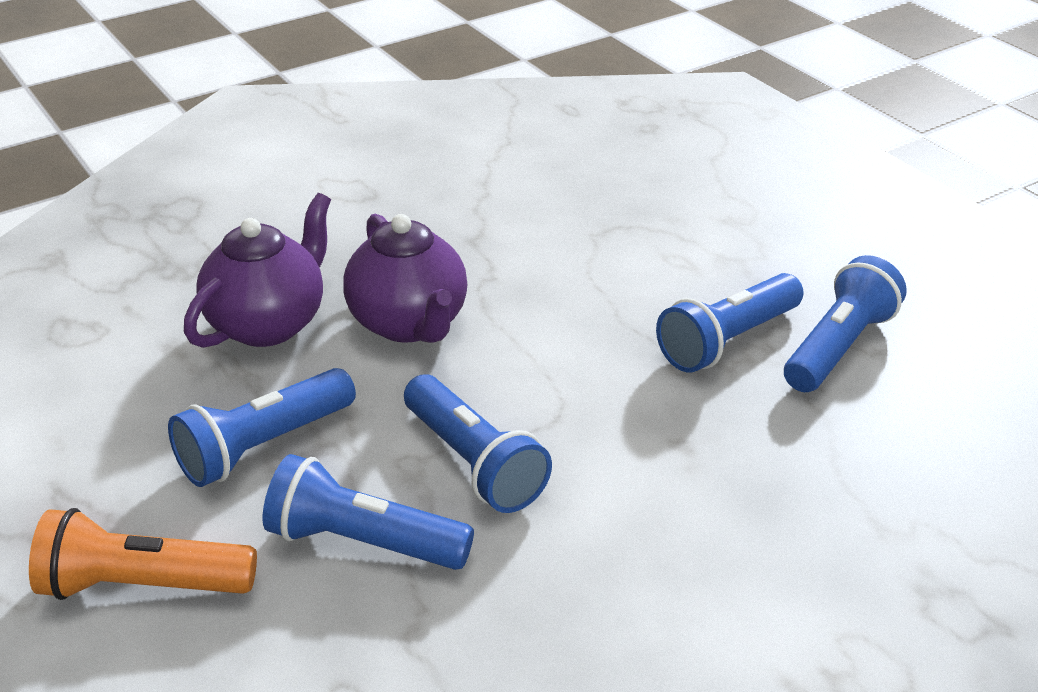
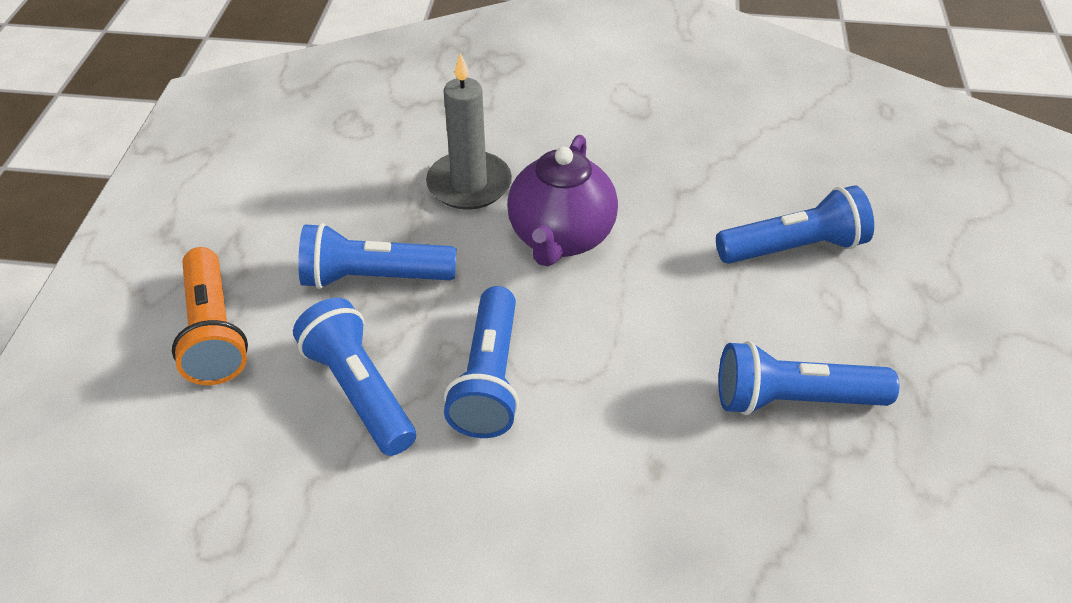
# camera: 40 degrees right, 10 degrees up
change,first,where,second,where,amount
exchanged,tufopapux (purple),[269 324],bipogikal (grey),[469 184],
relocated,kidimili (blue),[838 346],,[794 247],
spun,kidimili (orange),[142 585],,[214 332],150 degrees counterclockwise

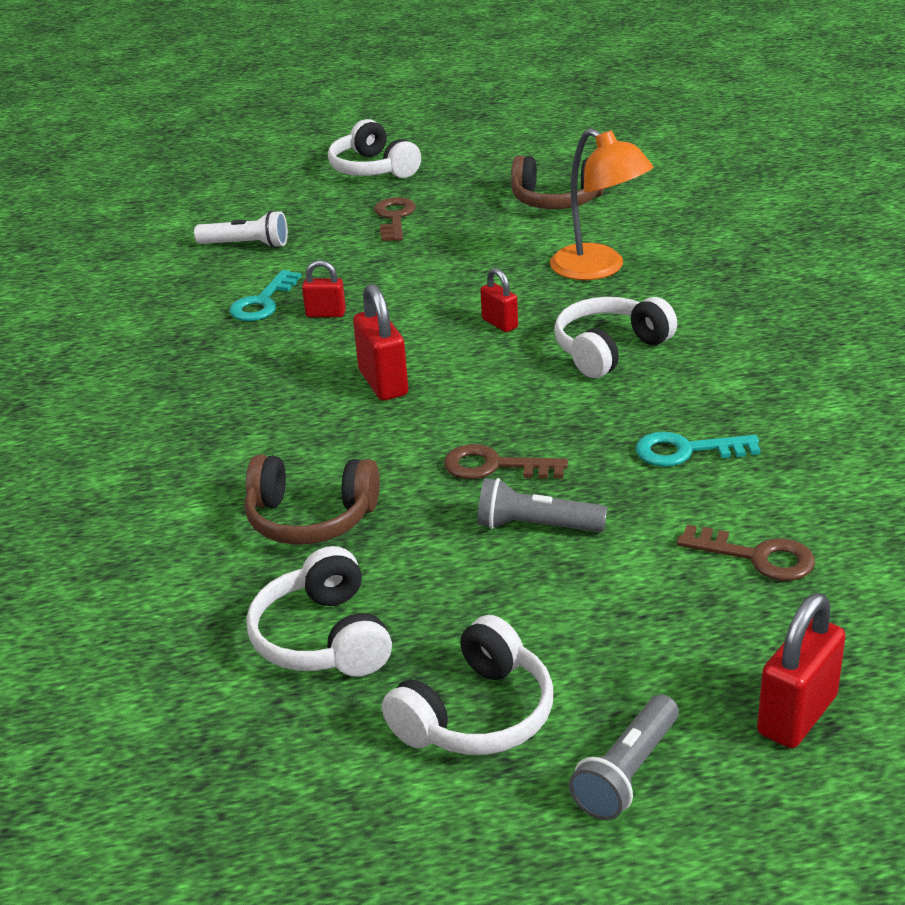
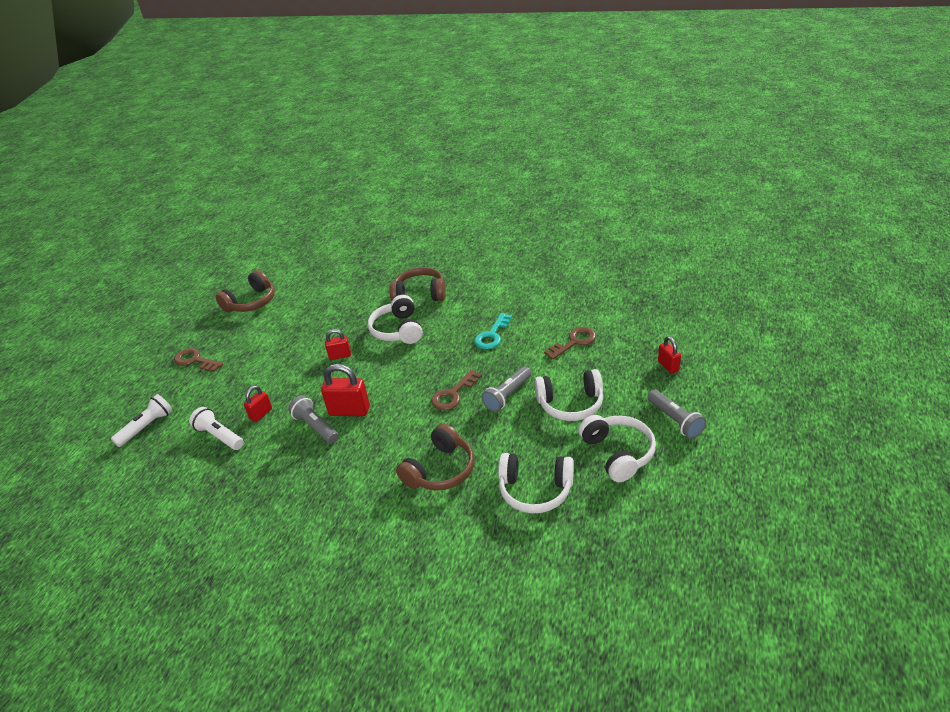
# camera: 60 degrees left, 5 degrees up
change,first,where,second,where,amount
relocated,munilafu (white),[373 169],,[570 404],
missing,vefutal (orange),[599 269],,,
exchanged,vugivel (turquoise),[263 302],kidimili (white),[219 436],
size,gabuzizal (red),[797 715],,[668 366],x0.60
appeared,,,munilafu (brown),[420 294],
appeared,,,kidimili (grey),[315 427],

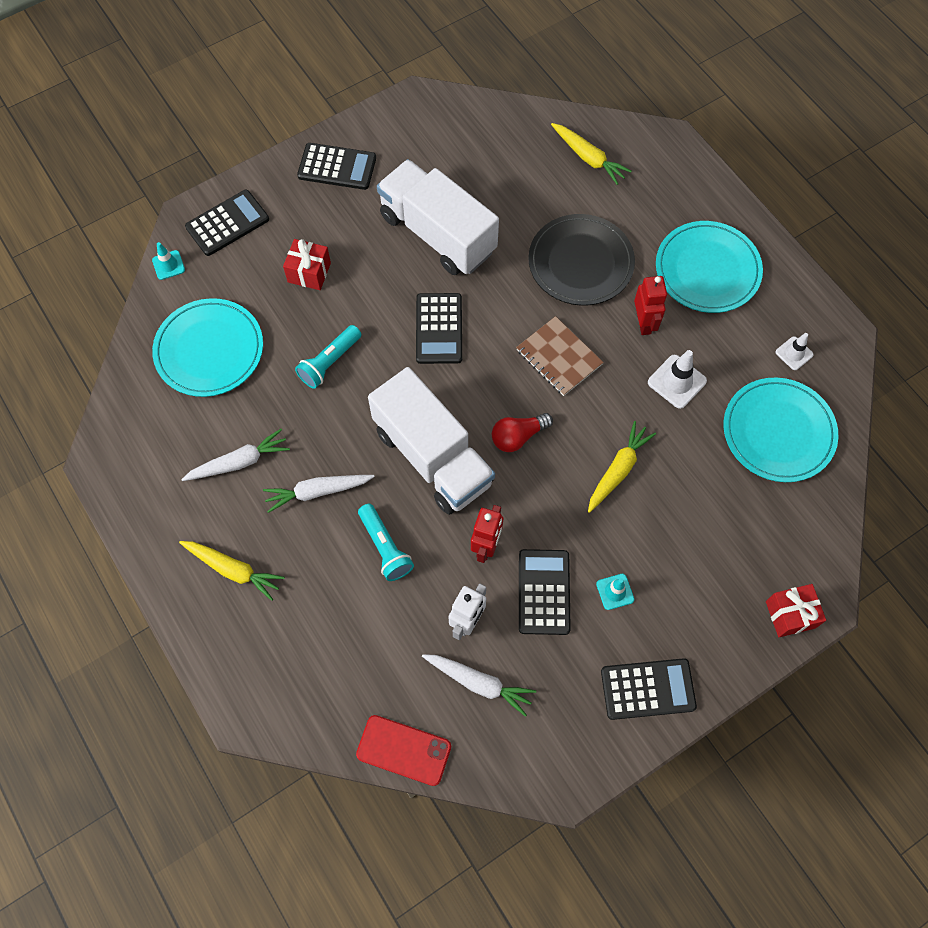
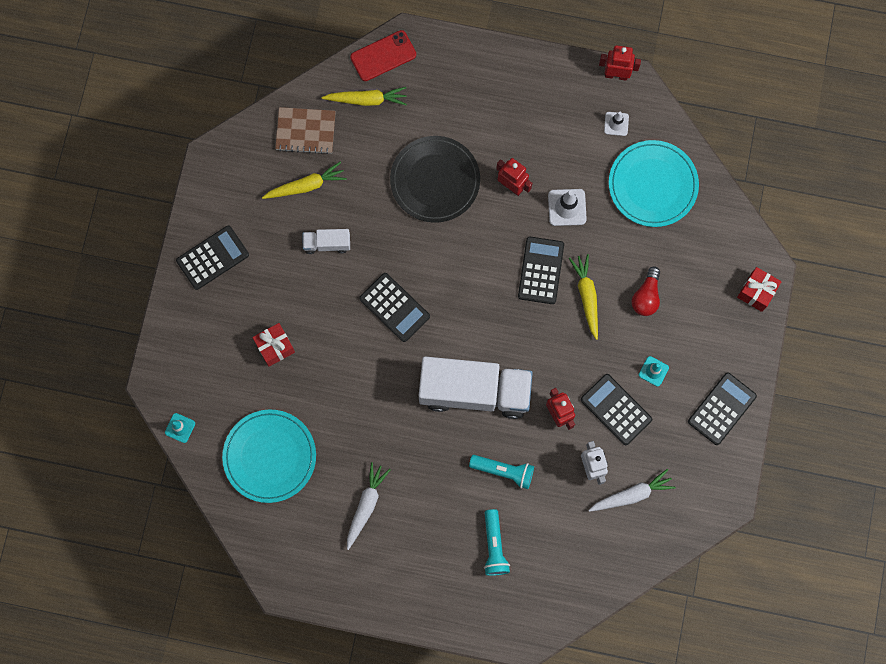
# camera: 45 degrees left, 10 degrees up
change,first,where,second,where,amount
size,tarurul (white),[437 234],,[327 244],x0.44
relocated,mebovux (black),[227 223],,[540 270],
missing,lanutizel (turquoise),[707 270],,,
relocated,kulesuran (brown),[559 357],,[305 131],
relocated,kidimili (turquoise),[330 362],,[494 546],
relocated,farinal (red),[518 436],,[646 296],
missing,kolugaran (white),[317 492],,,
relocated,kolugaran (yellow),[233 570],,[306 186],
relocated,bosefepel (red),[404 750],,[383 56],
appeared,,,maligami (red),[616 75],

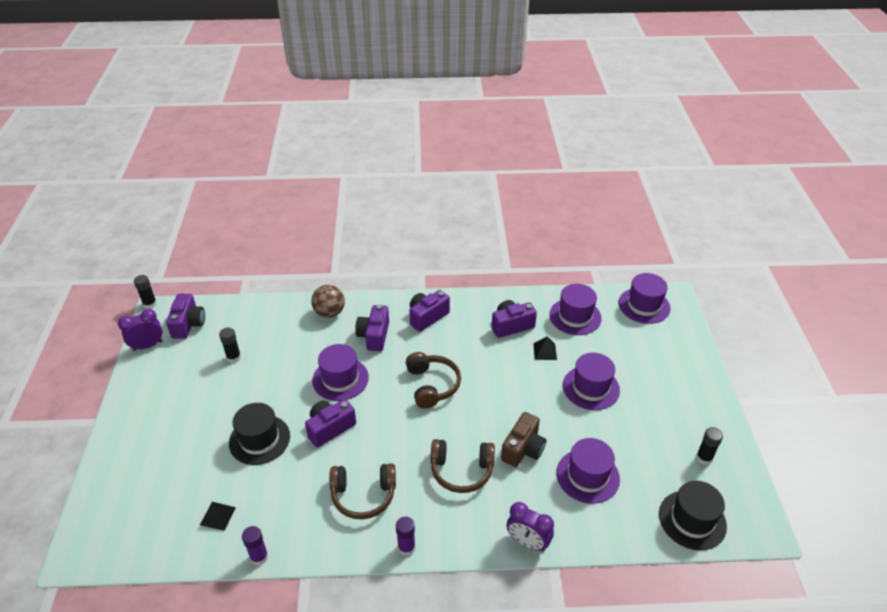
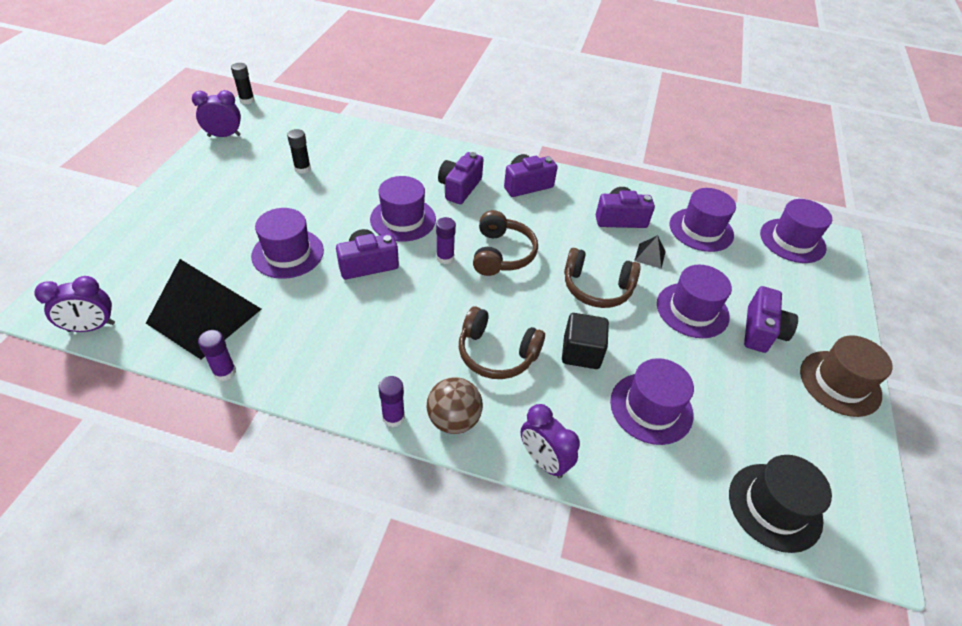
# camera: 15 degrees right, 5 degrees up
change,first,where,second,where,amount
relocated,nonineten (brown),[329 313],,[453 420],
relocated,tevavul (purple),[188 324],,[762 331],
colour,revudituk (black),[259 439],revudituk (purple),[288 253],
exchanged,tevavul (brown),[523 449],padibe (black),[581 352],
missing,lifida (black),[704 458],,,
relocated,munilafu (brown),[363 495],,[597 288],
size,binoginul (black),[218 516],,[204 315],x2.48
appeared,,,lifida (purple),[445 258],
appeared,,,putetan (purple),[91 327],
appeared,,,revudituk (brown),[840 383],

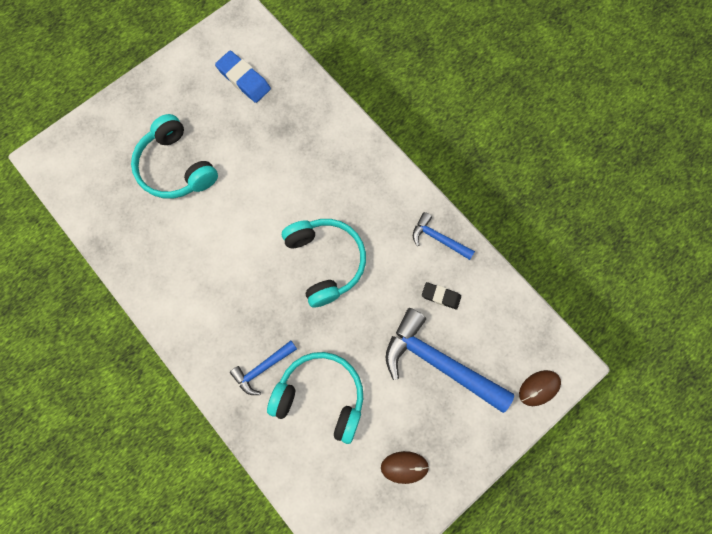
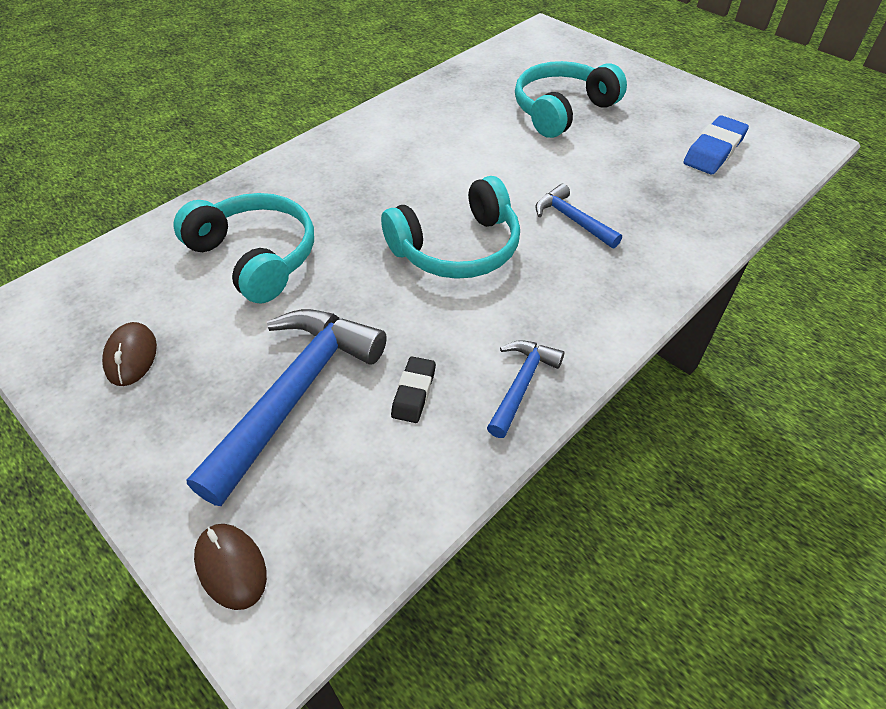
# camera: 85 degrees right, 25 degrees down
change,first,where,second,where,amount
relocated,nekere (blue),[262 368],,[573 220],
spun,munilafu (turquoise),[321 396],,[255 257],60 degrees counterclockwise

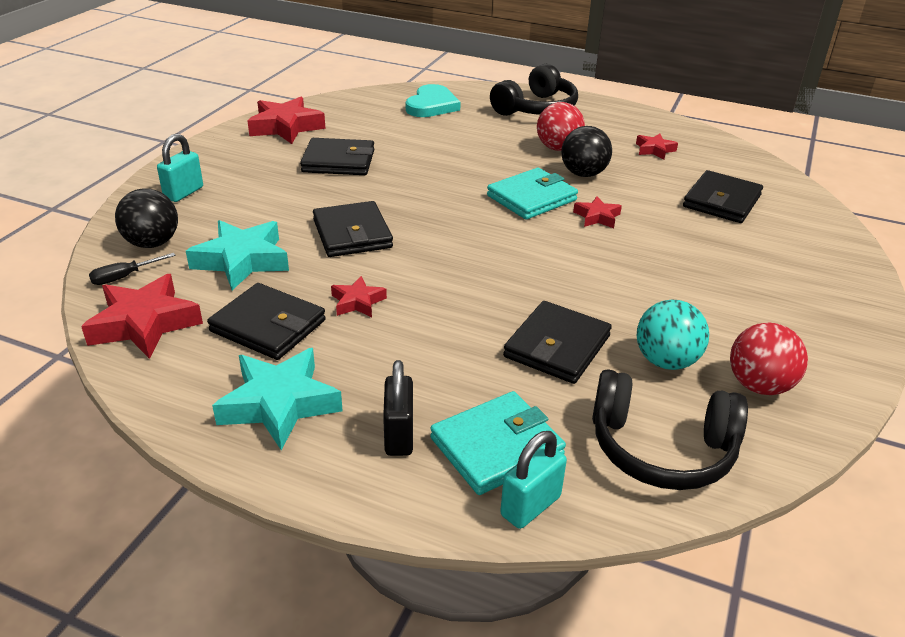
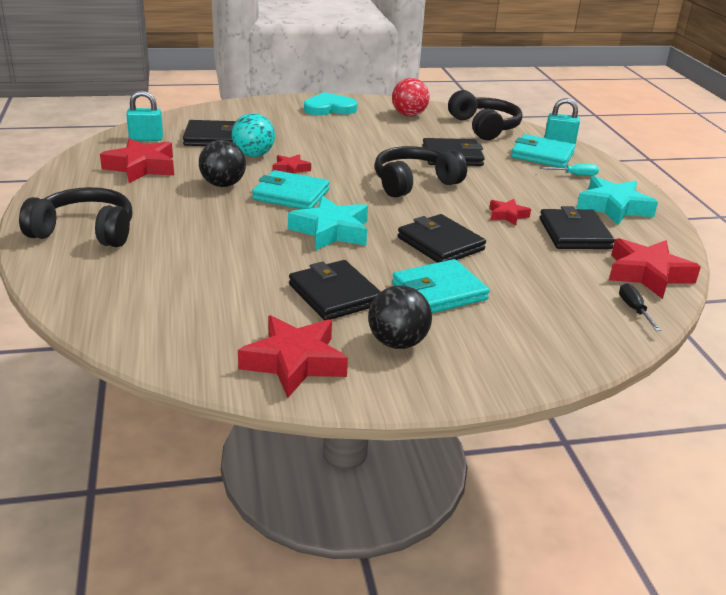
# camera: 125 degrees left, 5 degrees down
change,first,where,second,where,amount
relocated,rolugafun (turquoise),[432 105],,[329 108],
missing,nonineten (red),[558 148],,,
size,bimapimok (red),[654 150],,[141 167],x1.87
relocated,gabuzizal (turquoise),[184 193],,[146 139],
relocated,nonineten (black),[152 243],,[397 343],
spun,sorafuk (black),[352 234],,[440 244],75 degrees counterclockwise
relocated,bimapimok (turquoise),[242 261],,[331 231],
spun,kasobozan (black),[124 277],,[634 309],120 degrees counterclockwise
relocated,nonineten (turquoise),[666 361],,[253 155],
exchanged,gabuzizal (black),[399 435],kasobozan (turquoise),[575 175],
appeared,,,munilafu (black),[414 183],
appeared,,,sorafuk (turquoise),[439 291],

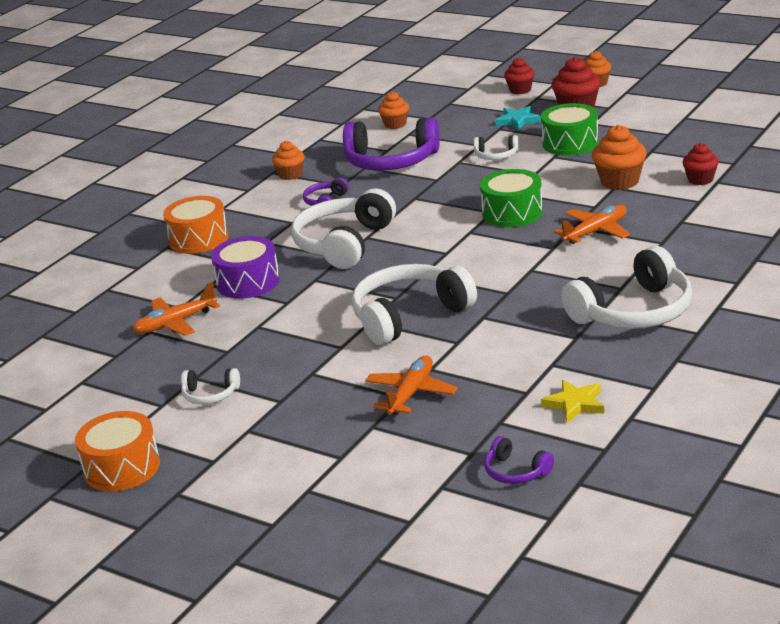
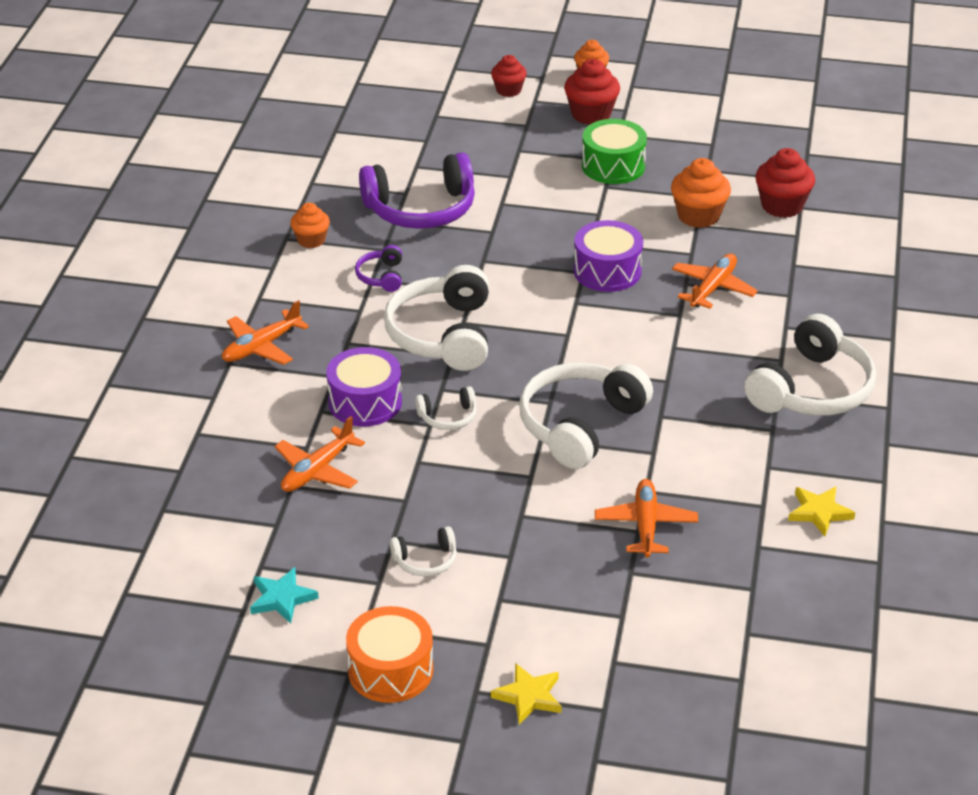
# camera: 25 degrees left, 10 degrees up
change,first,where,second,where,amount
missing,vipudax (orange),[395 124],,,
relocated,bimapimok (turquoise),[518 121],,[282 598],
relocated,munilafu (white),[496 155],,[448 417],
size,vipudax (red),[700 179],,[782 206],x1.54
colour,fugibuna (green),[512 212],fugibuna (purple),[607 271],
exchanged,fugibuna (orange),[198 239],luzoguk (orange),[261 347],
missing,munilafu (purple),[516 471],,,
appeared,,,bimapimok (yellow),[529 696],

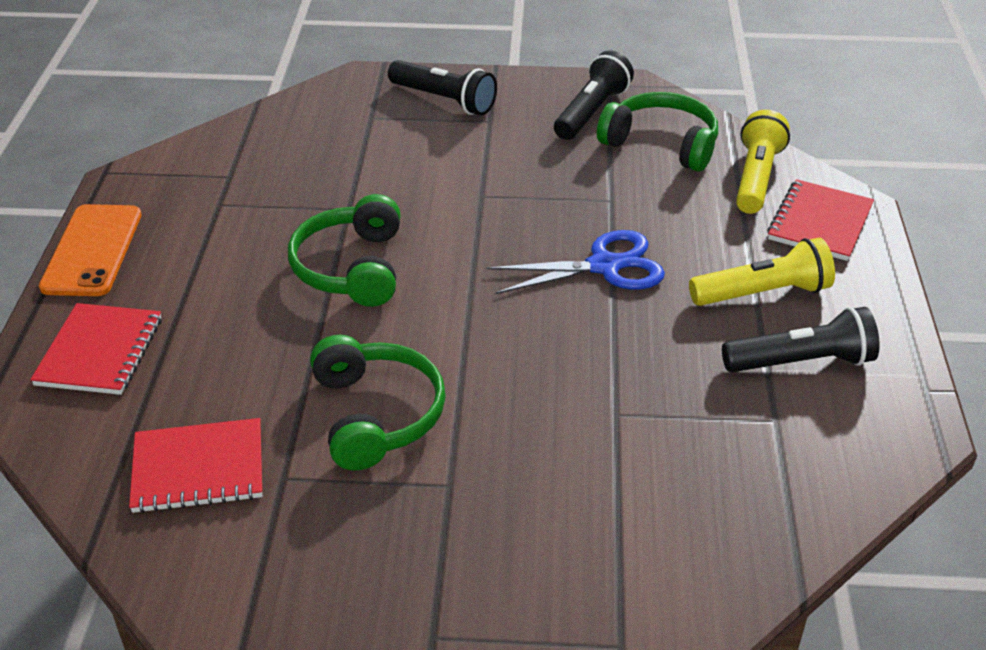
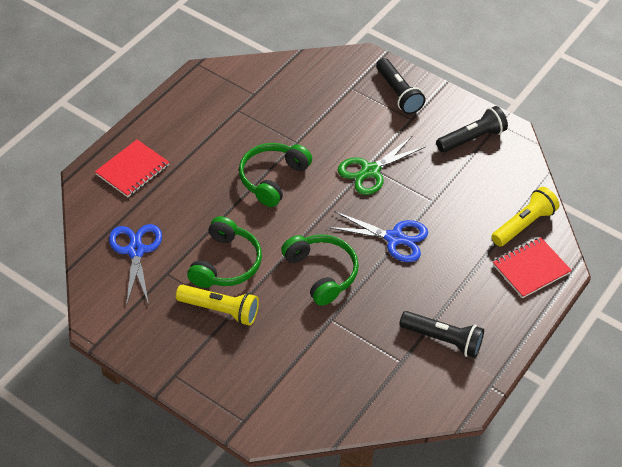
# camera: 30 degrees right, 10 degrees up
change,first,where,second,where,amount
relocated,munilafu (green),[661 144],,[321 273],
missing,bosefepel (orange),[92 250],,,
relocated,kidimili (yellow),[763 293],,[220 310],
exchanged,kulesuran (red),[198 469],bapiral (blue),[136 251],
appeared,,,bapiral (green),[370 171],

